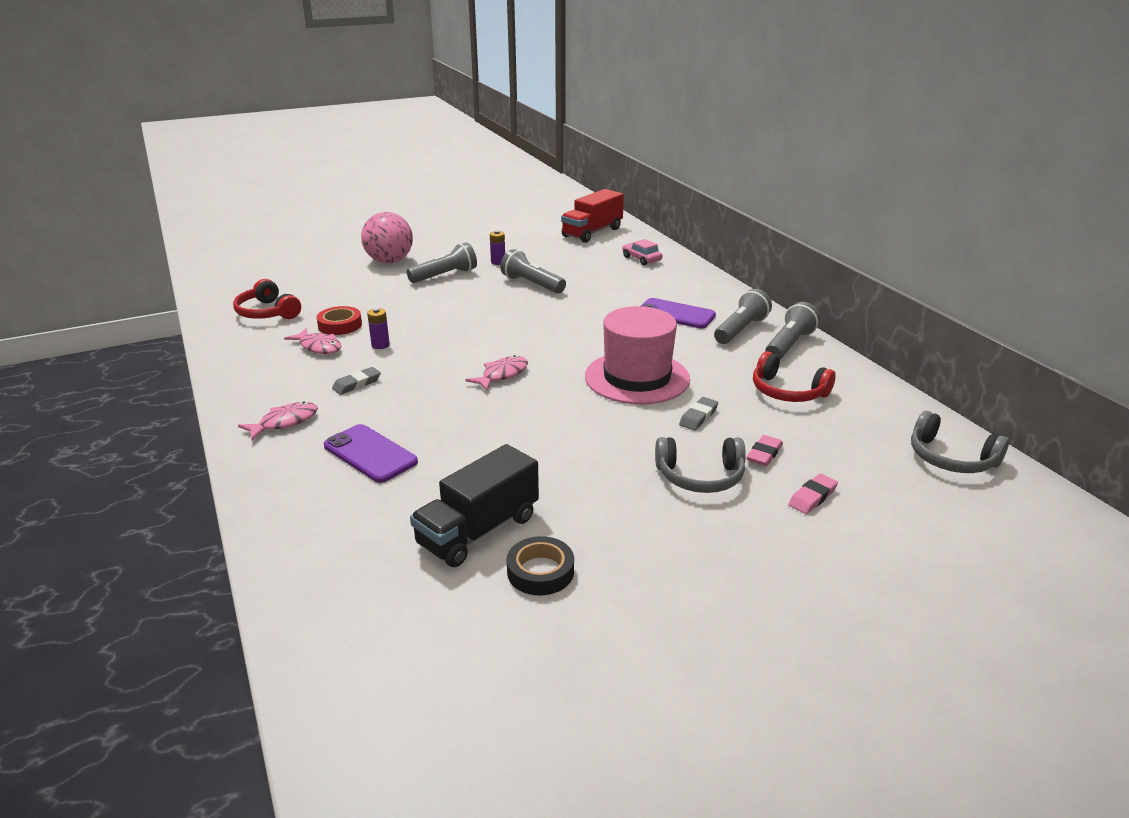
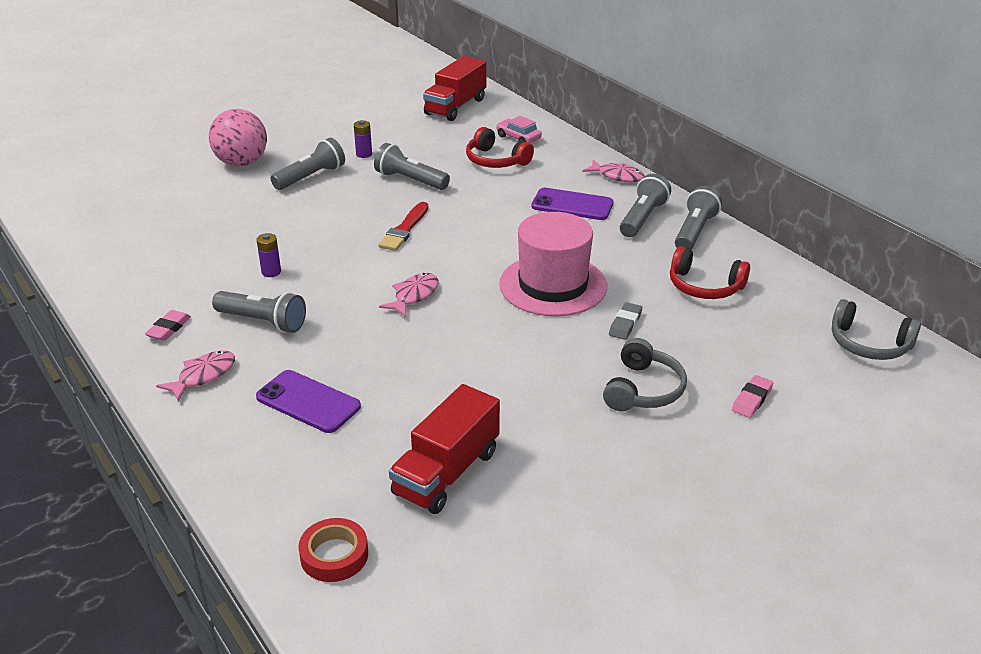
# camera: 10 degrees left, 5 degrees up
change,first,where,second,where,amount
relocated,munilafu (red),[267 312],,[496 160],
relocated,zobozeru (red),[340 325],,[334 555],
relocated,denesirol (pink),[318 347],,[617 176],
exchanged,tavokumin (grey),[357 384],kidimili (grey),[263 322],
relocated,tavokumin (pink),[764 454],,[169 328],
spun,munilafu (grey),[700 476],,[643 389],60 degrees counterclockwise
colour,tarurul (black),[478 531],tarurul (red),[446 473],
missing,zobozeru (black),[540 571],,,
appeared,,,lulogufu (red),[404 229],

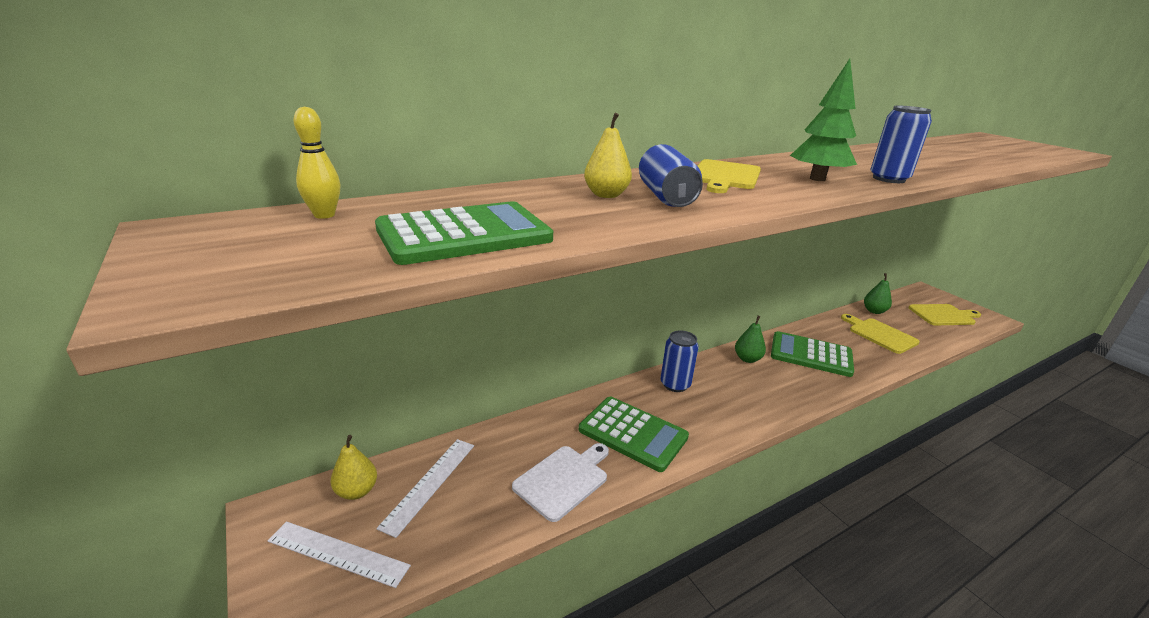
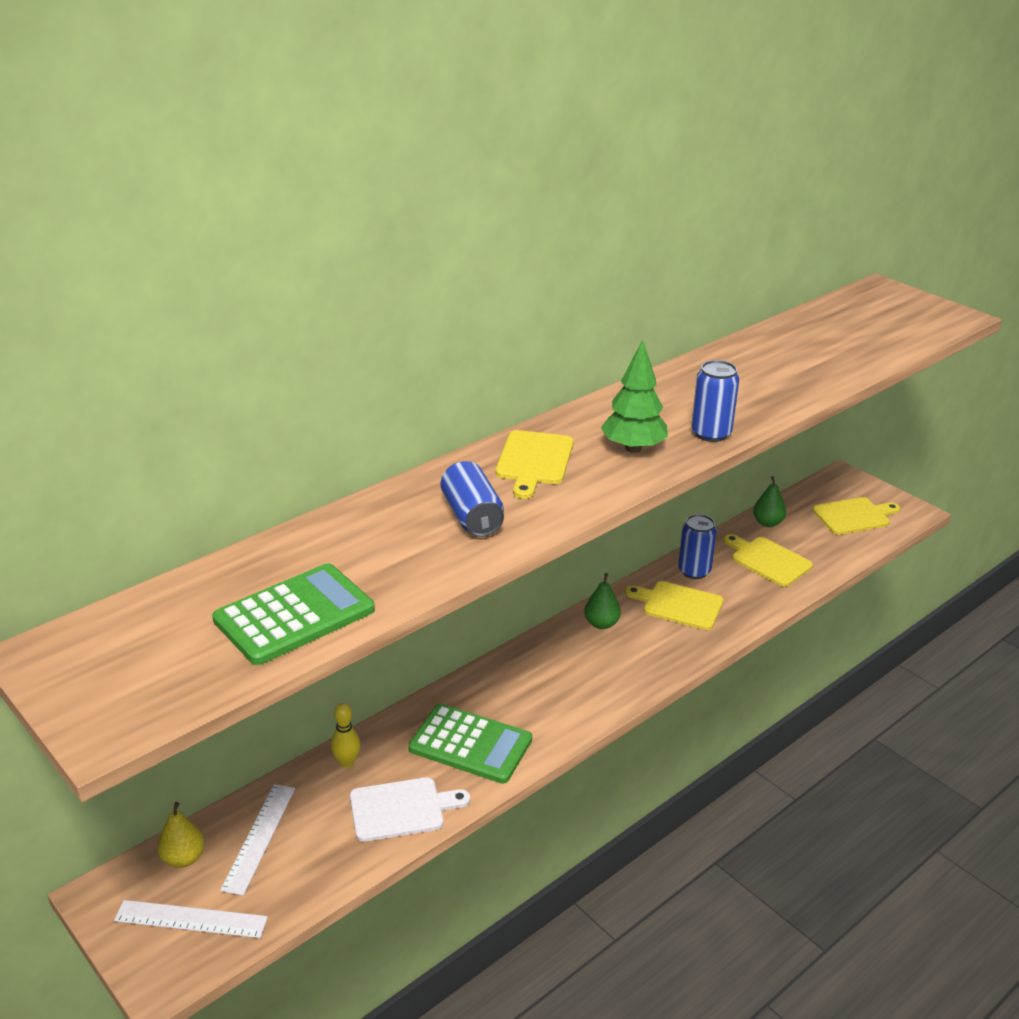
# camera: 10 degrees left, 5 degrees up
change,first,where,second,where,amount
relocated,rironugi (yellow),[324 215],,[347 762],
missing,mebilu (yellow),[606 195],,,
relocated,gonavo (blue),[675 384],,[694 571],
exchanged,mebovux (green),[811 355],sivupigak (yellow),[679 605],
spun,sivupigak (white),[563 479],,[401 809],45 degrees clockwise

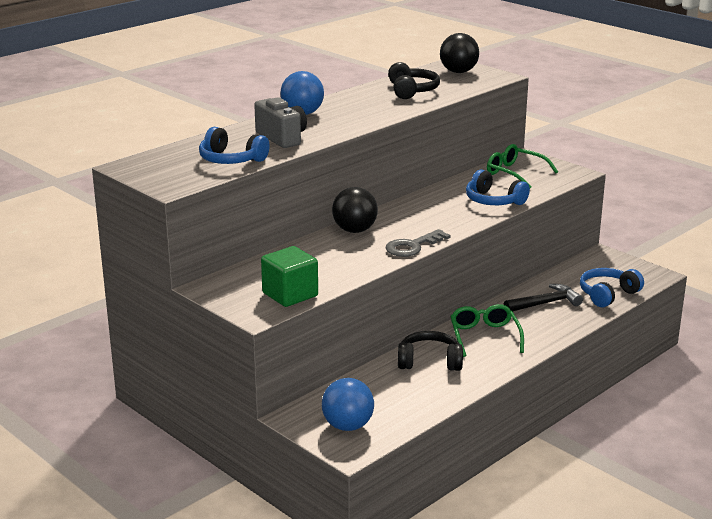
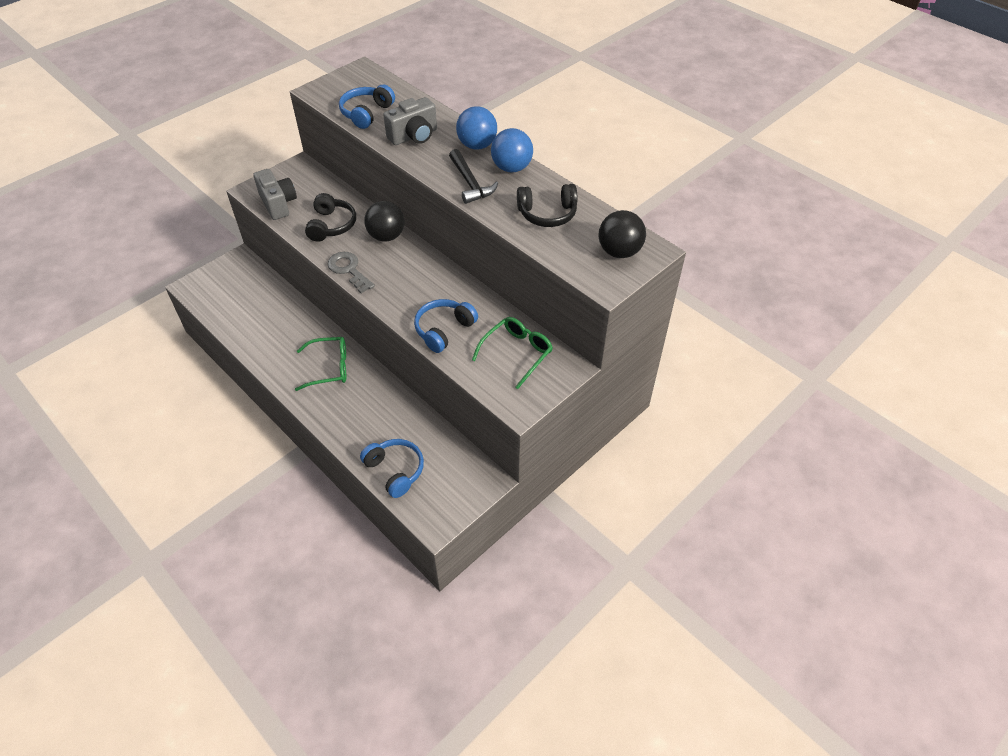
# camera: 90 degrees right, 25 degrees up
change,first,where,second,where,amount
exchanged,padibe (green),[290 294],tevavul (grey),[278 204],
relocated,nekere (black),[545 303],,[470 183],
relocated,munilafu (black),[429 361],,[331 225],
relocated,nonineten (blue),[348 426],,[511 168],

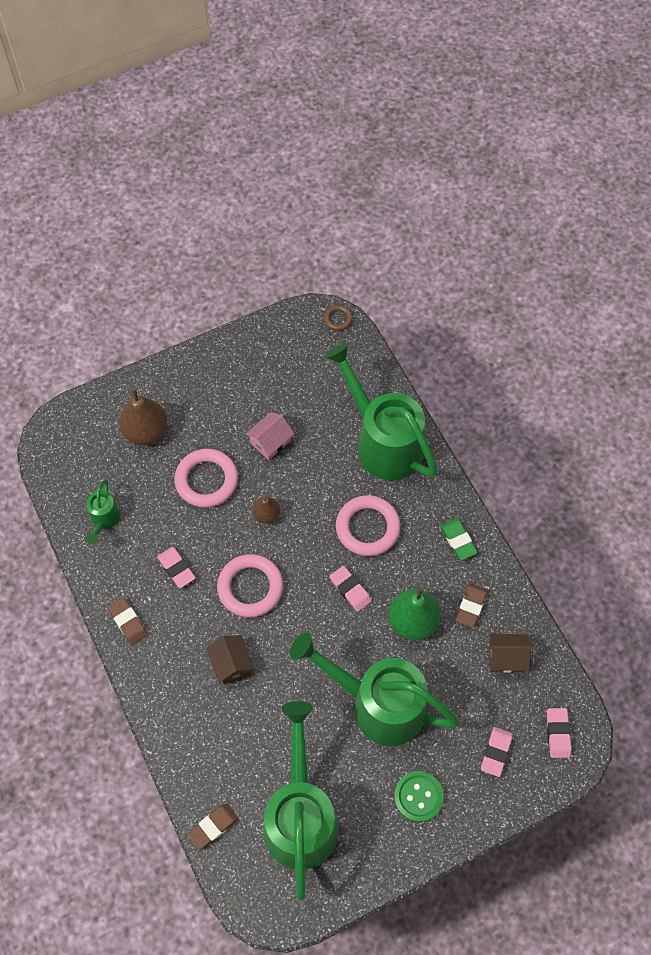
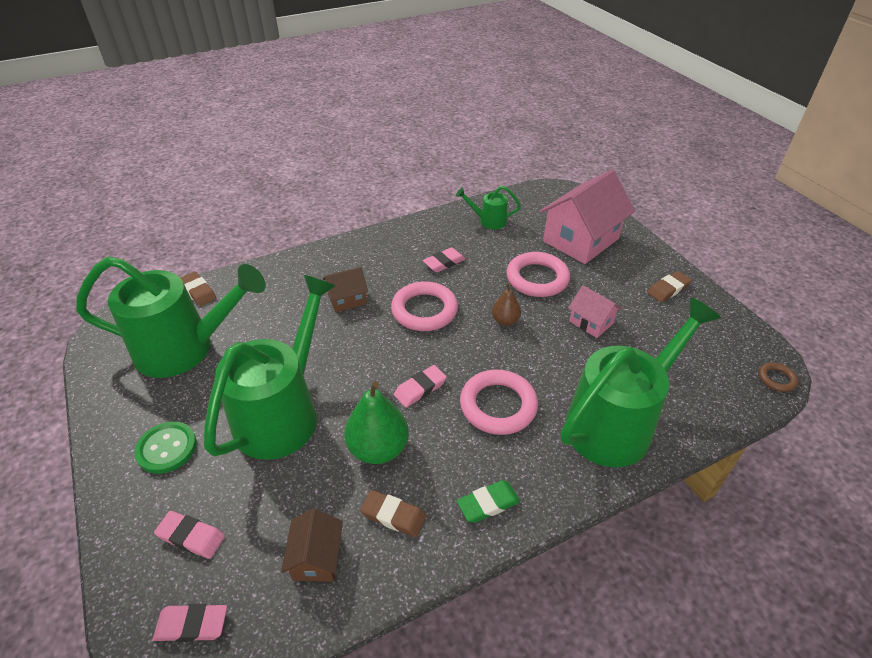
# camera: 90 degrees right, 20 degrees down
change,first,where,second,where,amount
exchanged,mebilu (brown),[146 431],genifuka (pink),[581 240],
relocated,tavokumin (brown),[128 622],,[668 289],

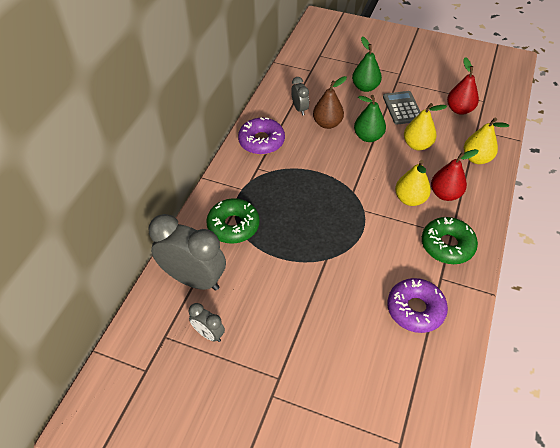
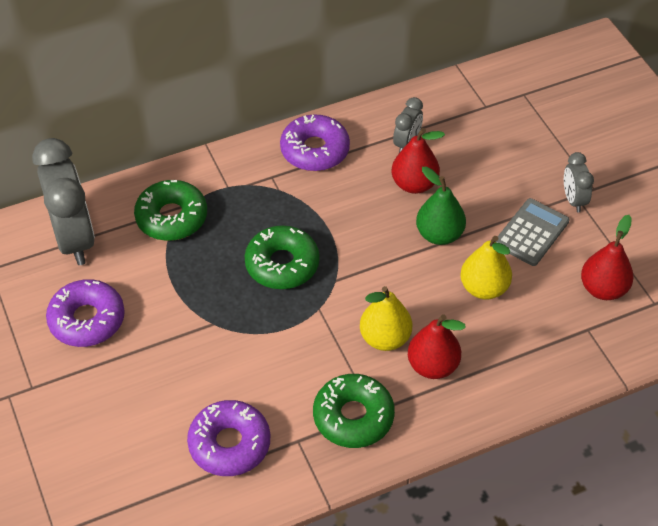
# camera: 45 degrees right, 0 degrees up
change,first,where,second,where,amount
missing,mebilu (green),[365 87],,,
colour,mebilu (brown),[327 123],mebilu (red),[414 184],
missing,mebilu (yellow),[476 158],,,
relocated,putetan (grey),[209 334],,[573 200],
appeared,,,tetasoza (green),[282 264],
appeared,,,tetasoza (purple),[87 320],

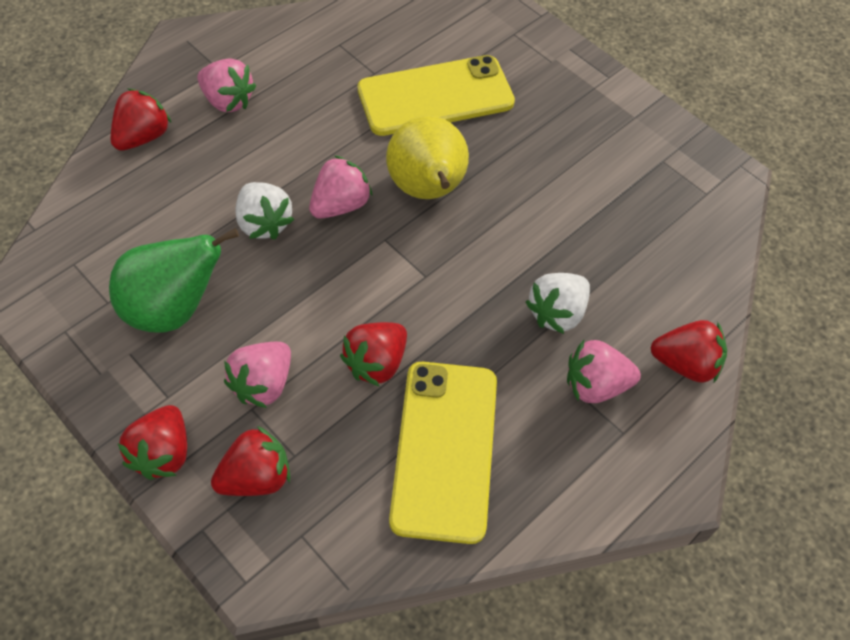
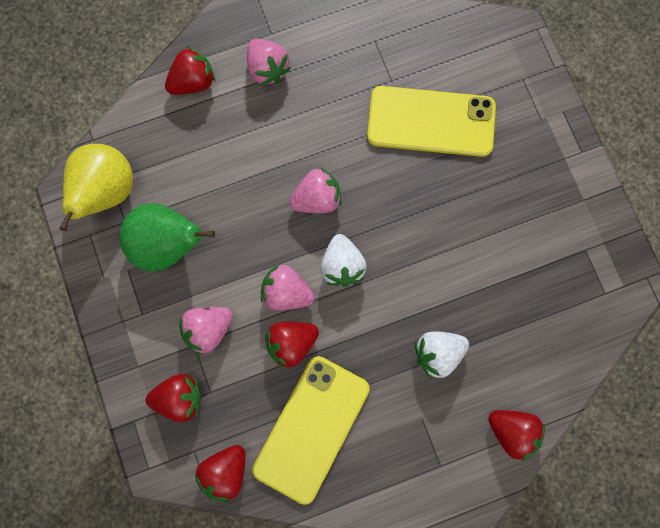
# camera: 25 degrees right, 20 degrees up
change,first,where,second,where,amount
relocated,mebilu (yellow),[428 190],,[106 192],
relocated,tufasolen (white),[264 223],,[342 266],
relocated,tufasolen (pink),[595 385],,[286 292],
relocated,tufasolen (red),[163 453],,[225 471],

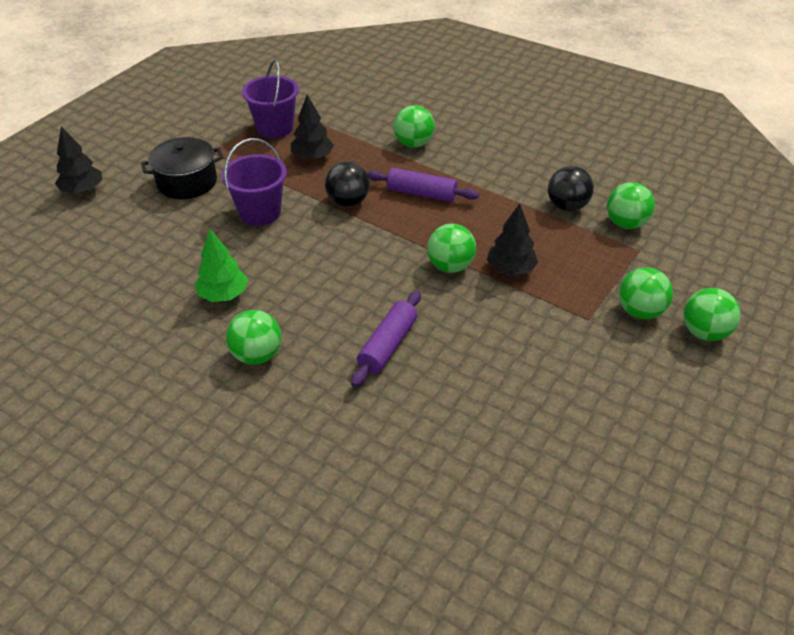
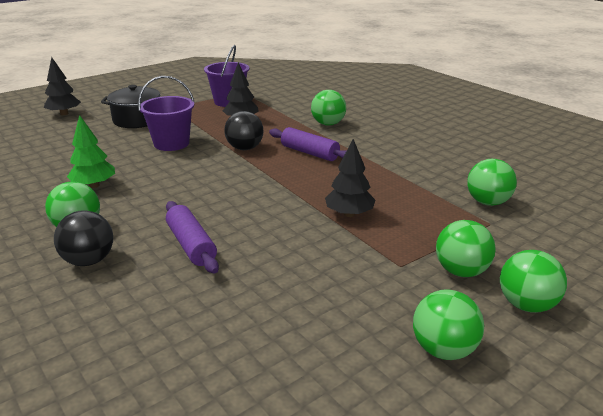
# camera: 20 degrees right, 15 degrees down
change,first,where,second,where,amount
relocated,nonineten (black),[567 206],,[89 261],
relocated,nonineten (green),[450 266],,[443 349],
spun,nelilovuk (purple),[388 345],,[191 245],75 degrees counterclockwise

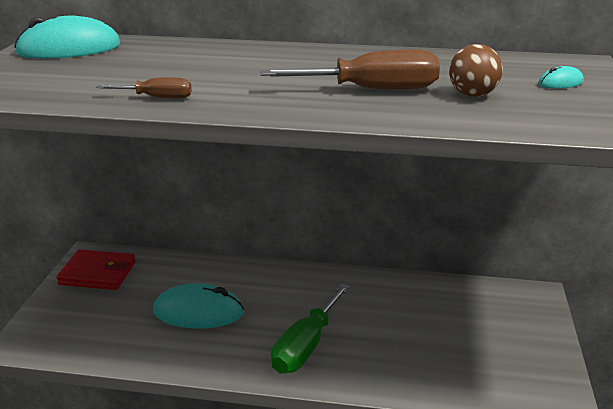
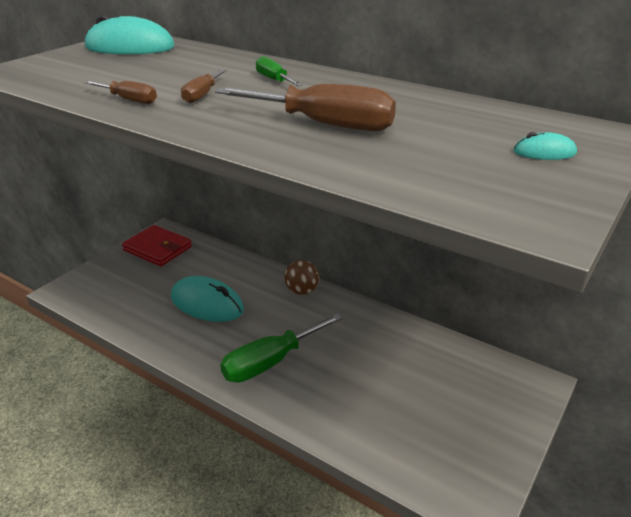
# camera: 25 degrees right, 5 degrees up
change,first,where,second,where,amount
relocated,nonineten (brown),[472 95],,[301 291],
appeared,,,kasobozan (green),[274 80],
appeared,,,kasobozan (brown),[202 95],

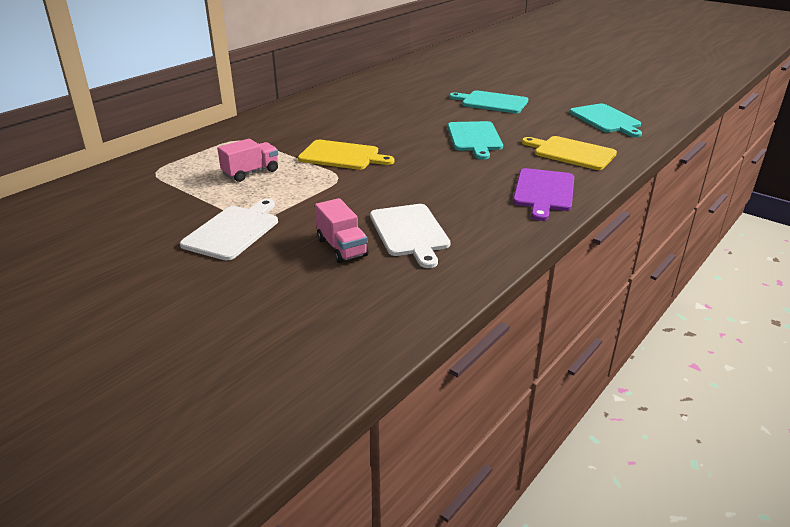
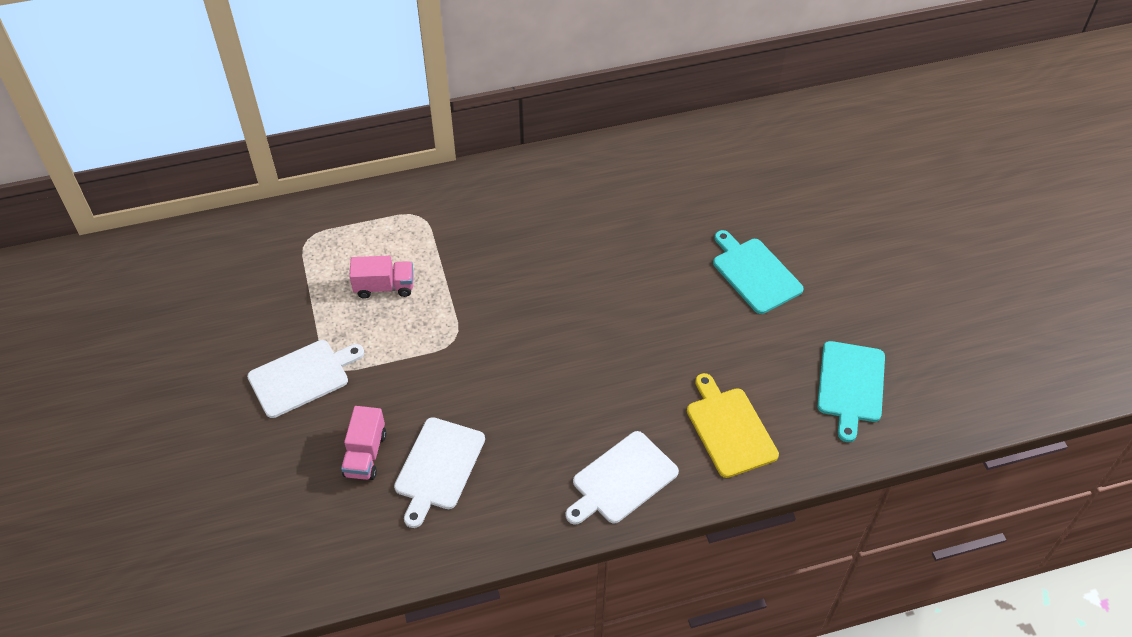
# camera: 35 degrees right, 20 degrees up
change,first,where,second,where,amount
missing,sivupigak (turquoise),[474 138],,,
missing,sivupigak (yellow),[342 156],,,
colour,sivupigak (purple),[543 192],sivupigak (white),[621 480],

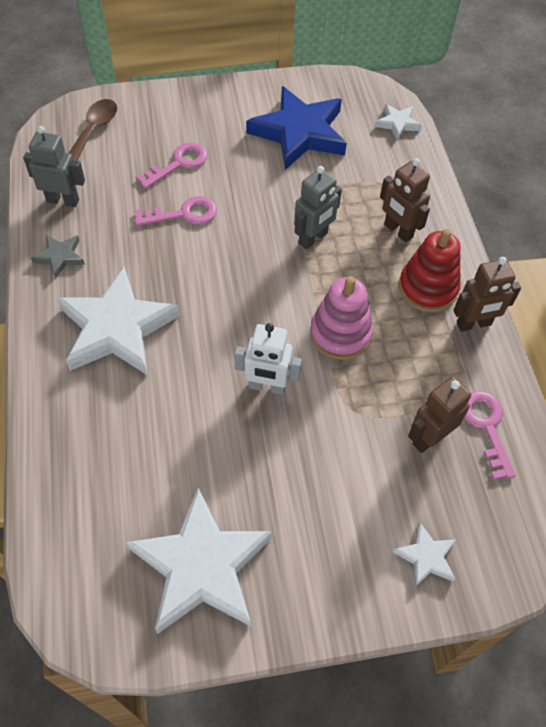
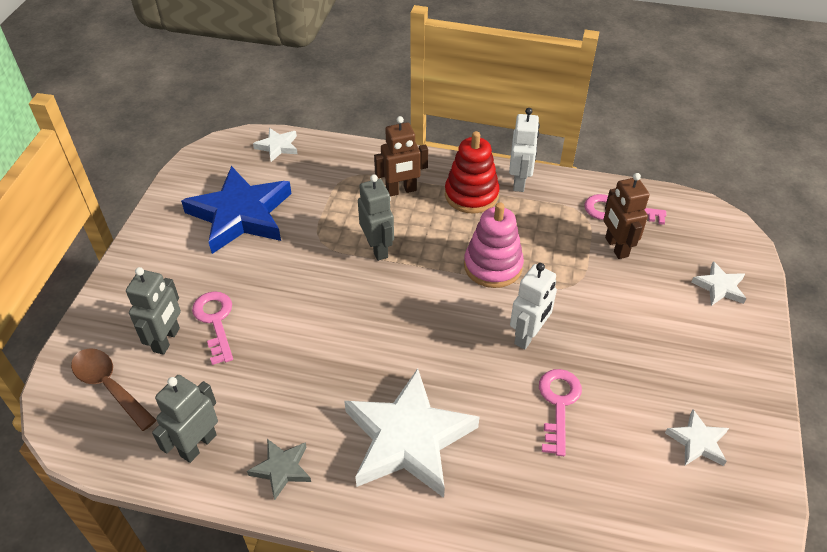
# camera: 65 degrees left, 10 degrees down
change,first,where,second,where,amount
relocated,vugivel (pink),[184 214],,[558 404],
colour,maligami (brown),[474 324],maligami (white),[519 182],
size,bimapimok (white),[202 566],,[697 441],x0.45
appeared,,,maligami (grey),[167 340],

